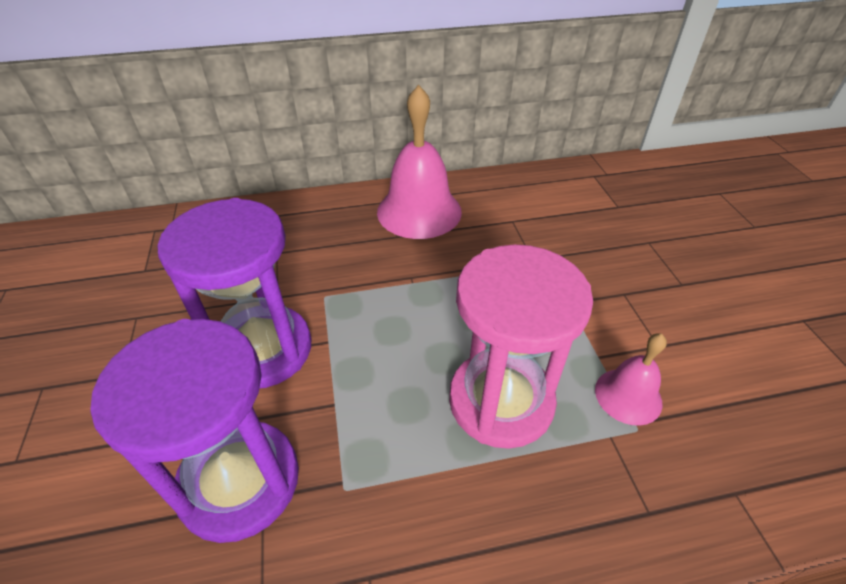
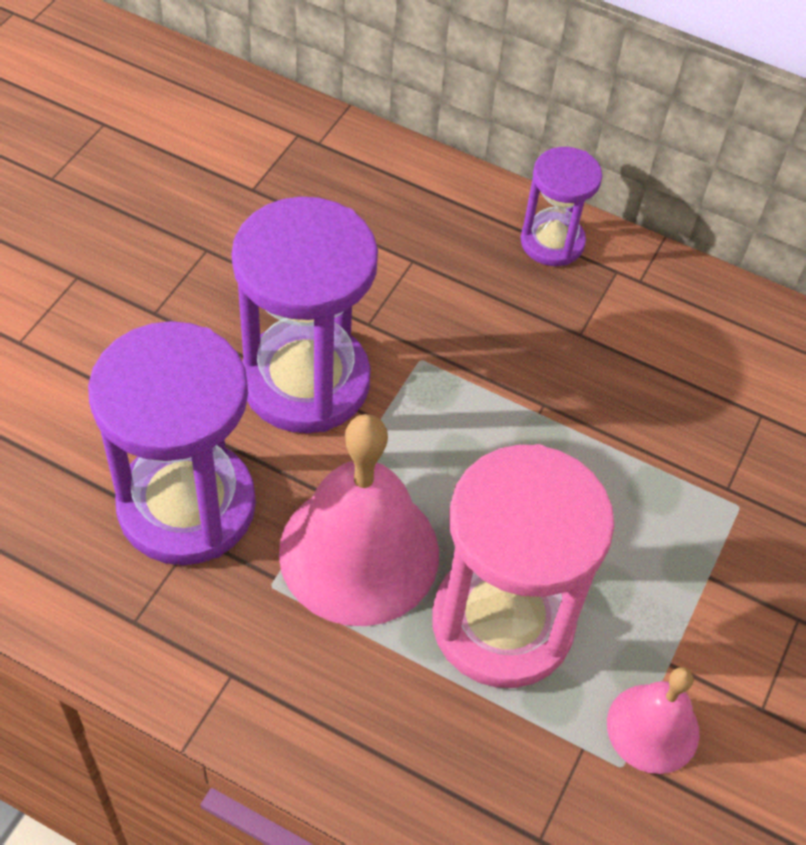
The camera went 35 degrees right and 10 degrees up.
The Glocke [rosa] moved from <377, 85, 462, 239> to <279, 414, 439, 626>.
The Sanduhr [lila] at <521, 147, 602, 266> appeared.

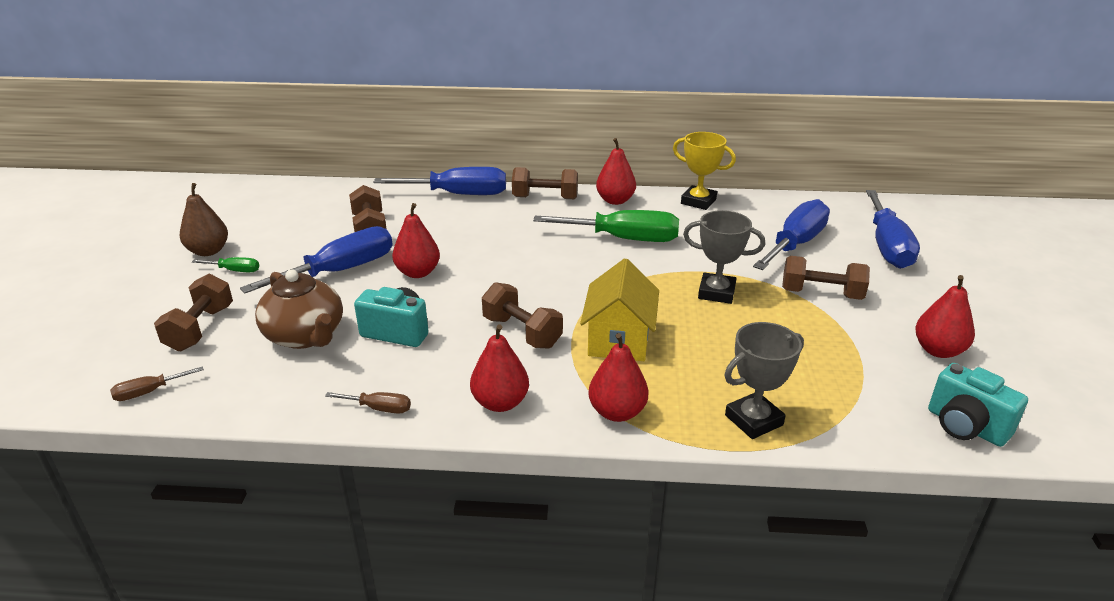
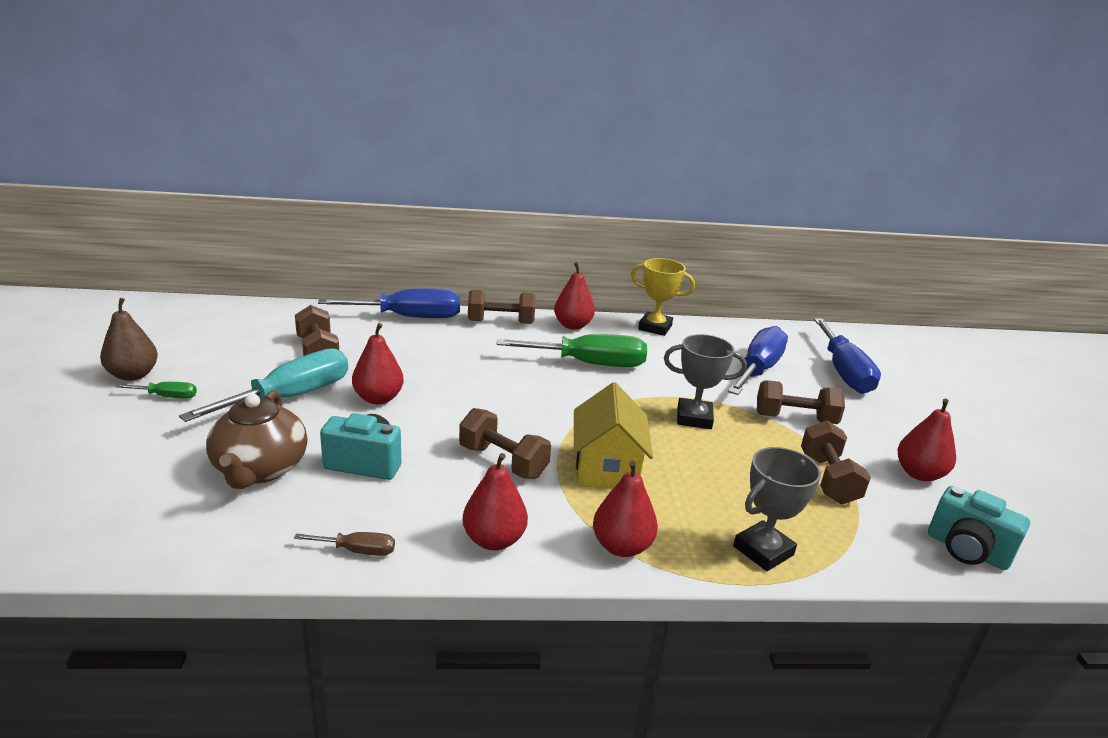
The camera went 10 degrees left and 5 degrees down.
The Schraubenzieher [braun] at <110, 366, 204, 401> disappeared.
The Hantel [braun] moved from <154, 274, 233, 351> to <801, 420, 871, 504>.
The Schraubenzieher [blau] at <240, 226, 393, 293> became the Schraubenzieher [türkis] at <179, 348, 348, 422>.
The Teekanne [braun] at <255, 270, 343, 349> turned 45 degrees clockwise.

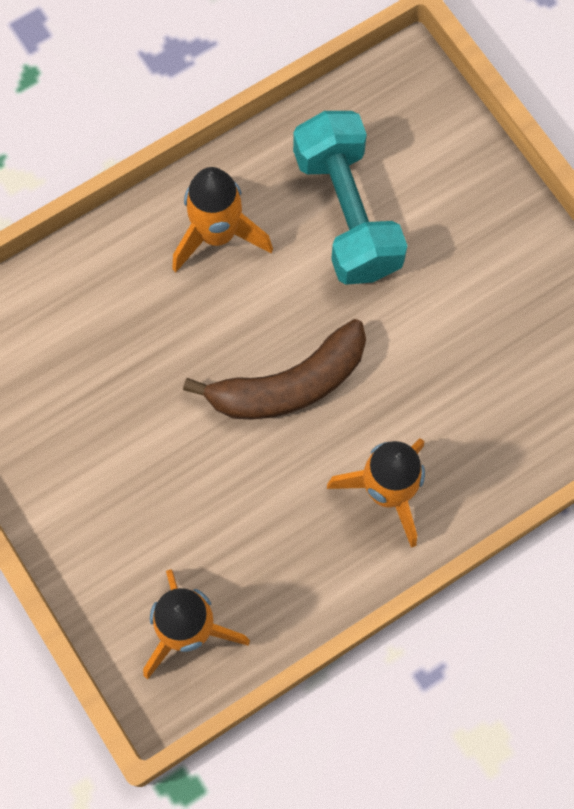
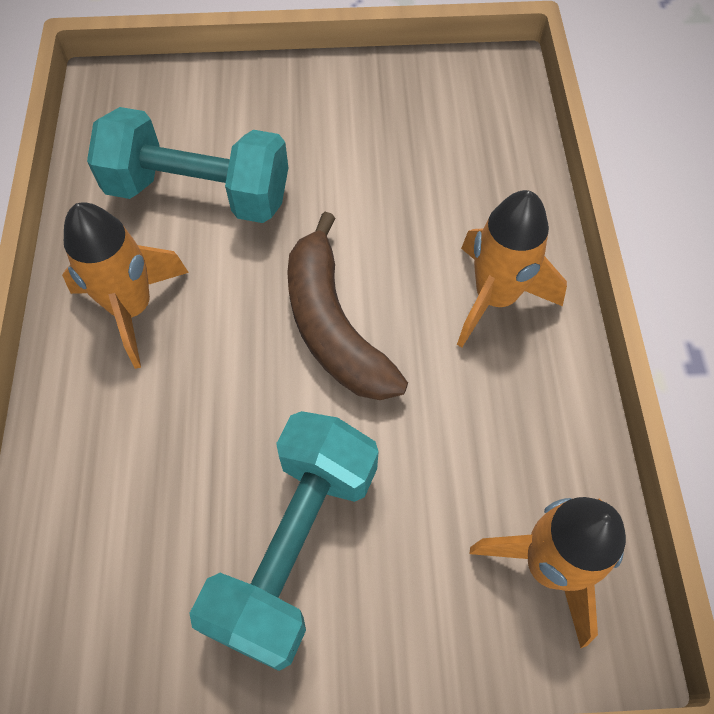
The camera went 60 degrees left and 10 degrees down.
The Banane [braun] at <183, 319, 366, 419> turned 150 degrees clockwise.
The Hantel [türkis] at <190, 411, 379, 671> appeared.

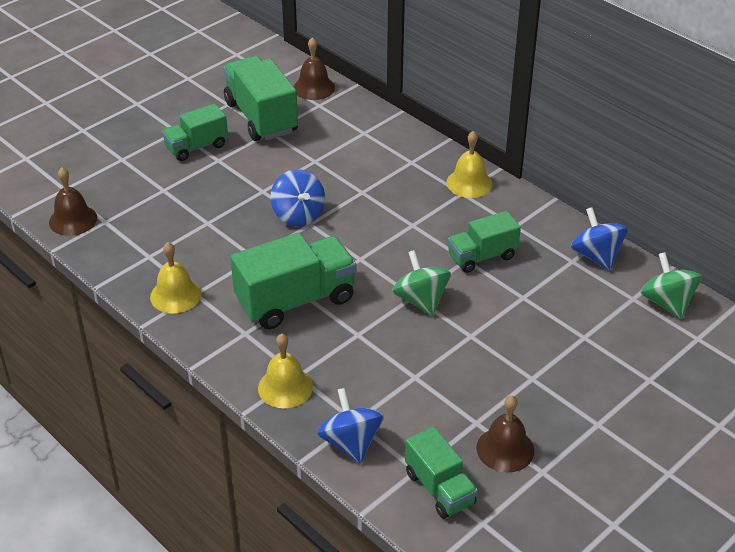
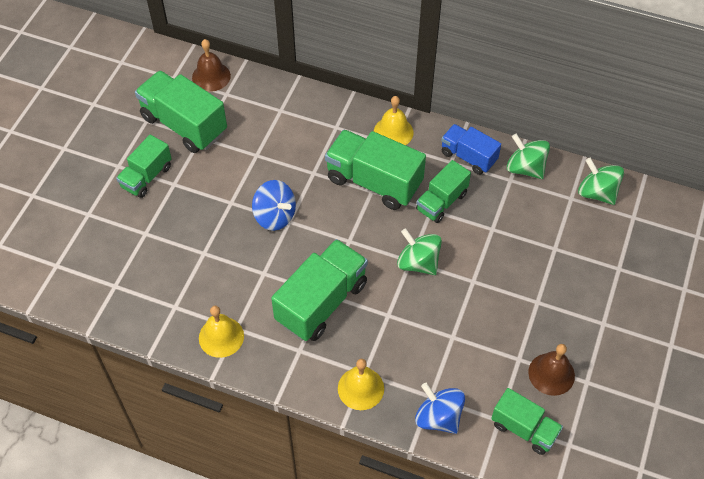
The camera went 25 degrees left and 15 degrees up.
The Glocke [braun] at <49, 167, 97, 236> disappeared.
The Kreisel [blau] at <571, 207, 628, 271> became the Kreisel [grün] at <507, 134, 550, 179>.
The Lastwagen [grün] at <325, 130, 426, 210> appeared.
The Lastwagen [blau] at <441, 124, 501, 175> appeared.

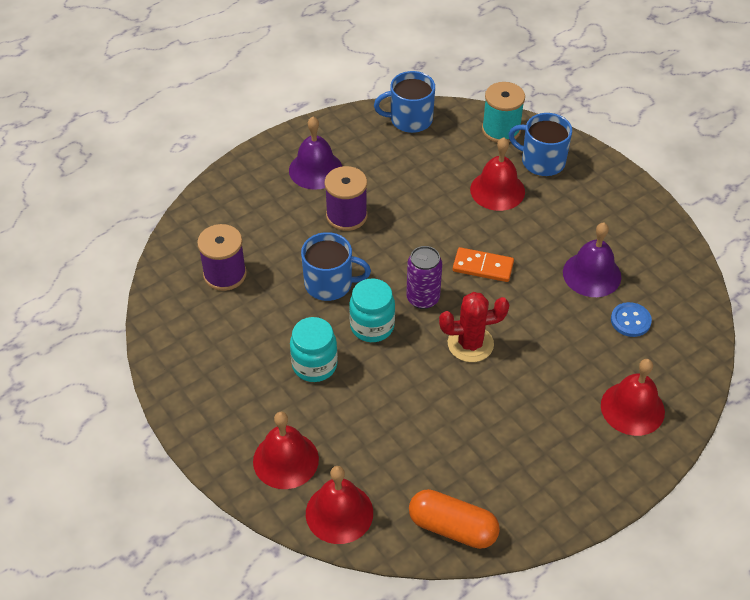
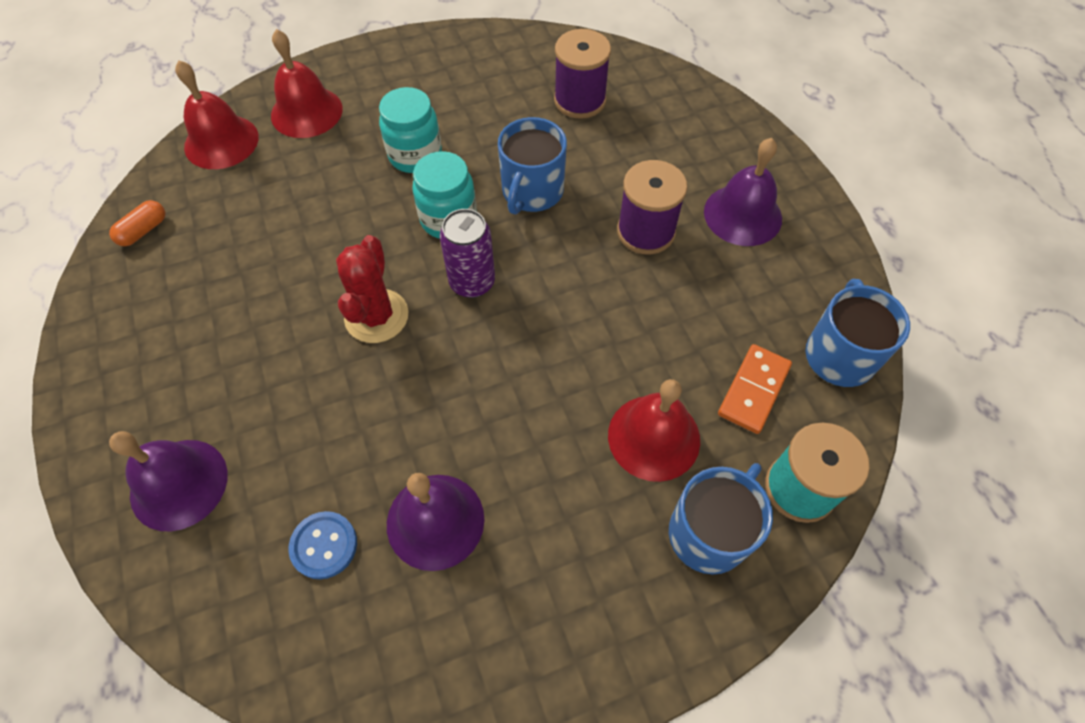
The camera went 105 degrees right and 10 degrees up.
The Kapsel [orange] at <409, 489, 500, 549> changed to 0.54 times the size.
The Dominostein [orange] moved from <453, 247, 514, 282> to <718, 344, 792, 434>.
The Glocke [rot] at <601, 359, 665, 436> became the Glocke [lila] at <109, 431, 228, 531>.

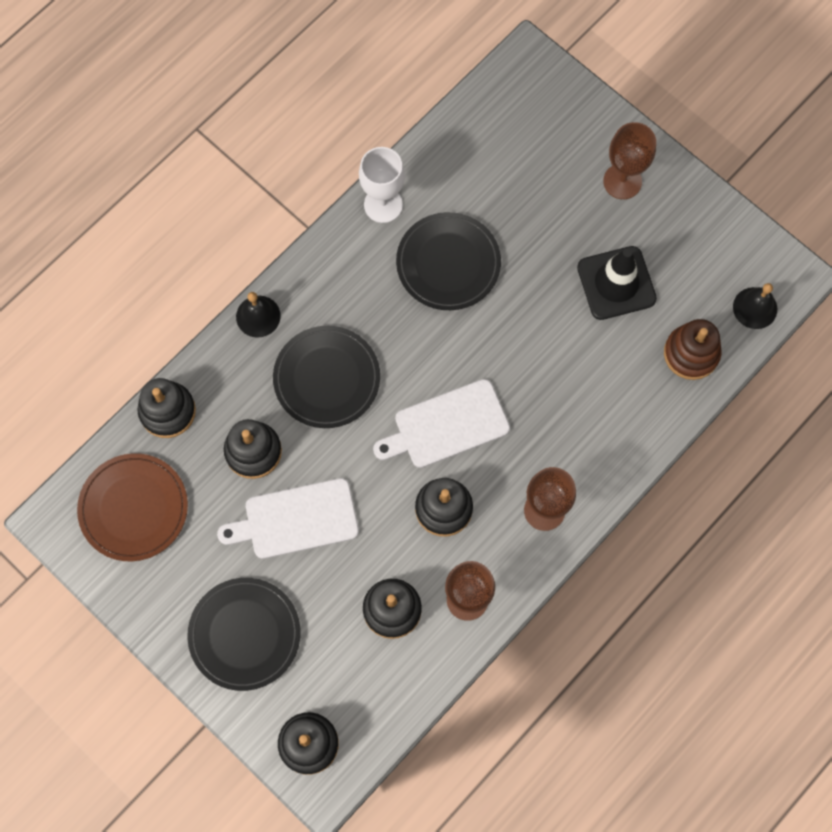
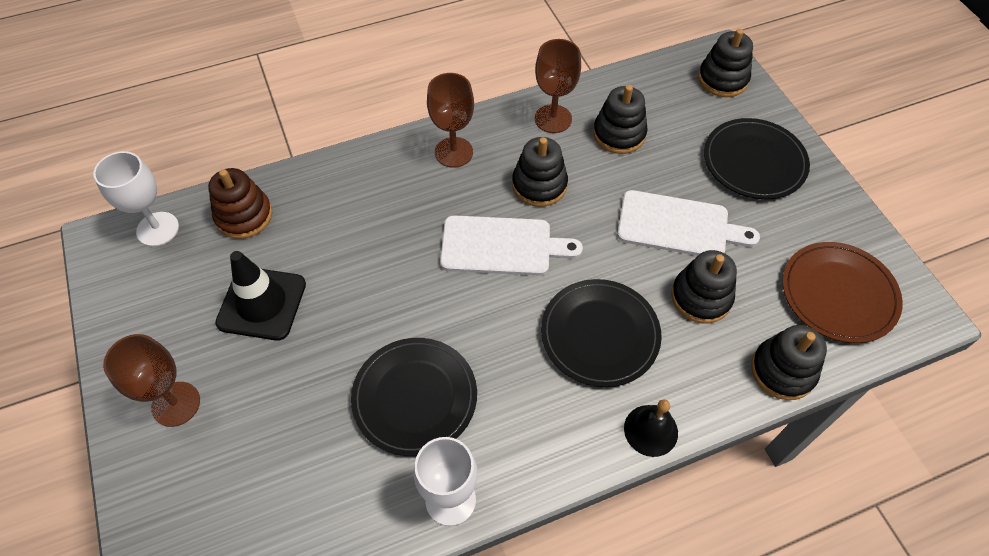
The camera went 155 degrees left and 15 degrees down.
The Glocke [schwarz] at <733, 283, 777, 329> was replaced by the Kelch [weiß] at <93, 151, 179, 247>.

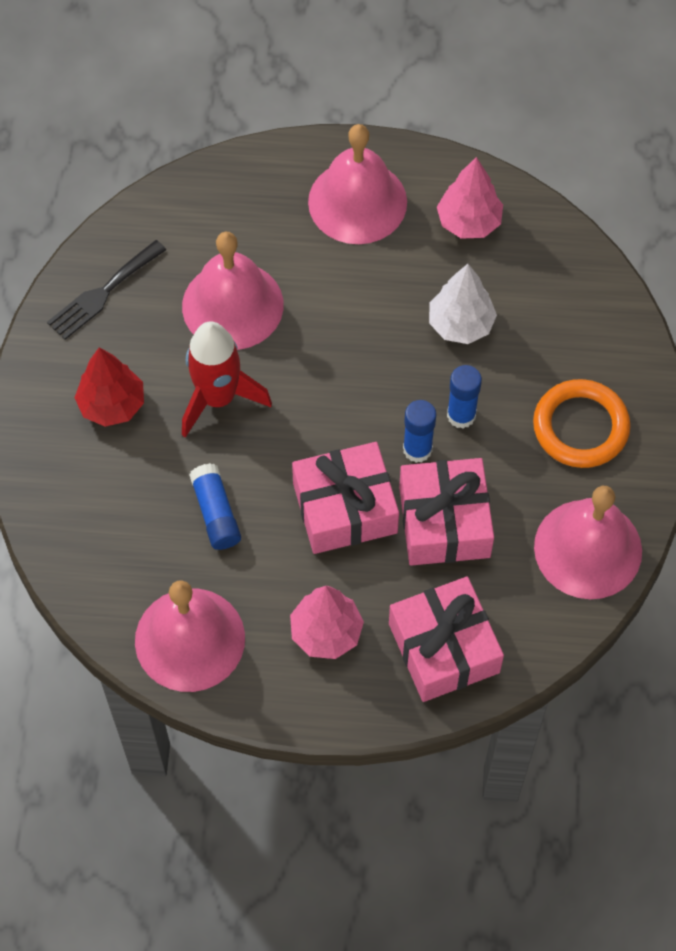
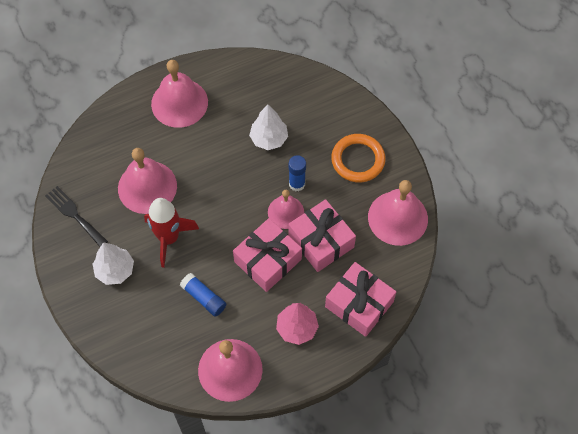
The camera went 30 degrees left and 0 degrees up.
The Gabel [schwarz] at <47, 240, 166, 340> turned 120 degrees clockwise.
The Baum [rot] at <74, 348, 144, 427> became the Baum [weiß] at <93, 242, 134, 285>.
The Klebestift [blau] at <403, 400, 436, 463> was replaced by the Glocke [rosa] at <268, 190, 304, 229>.
The Baum [rosa] at <437, 157, 503, 239> disappeared.

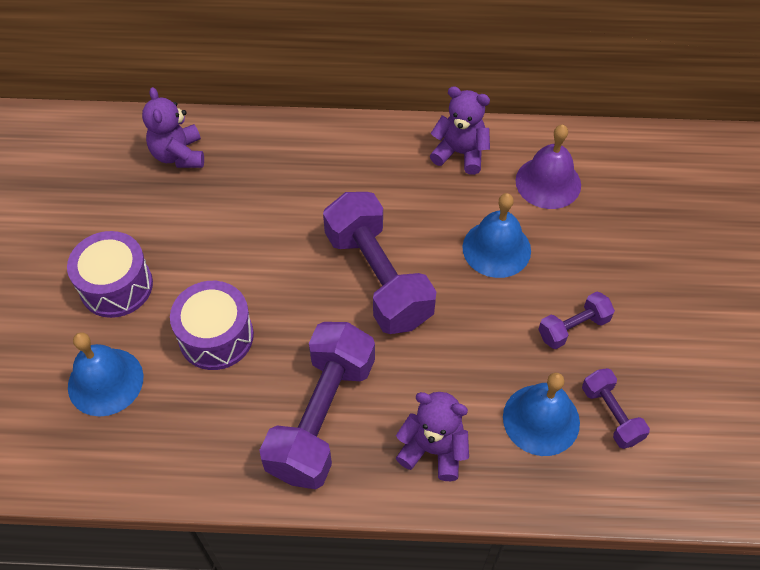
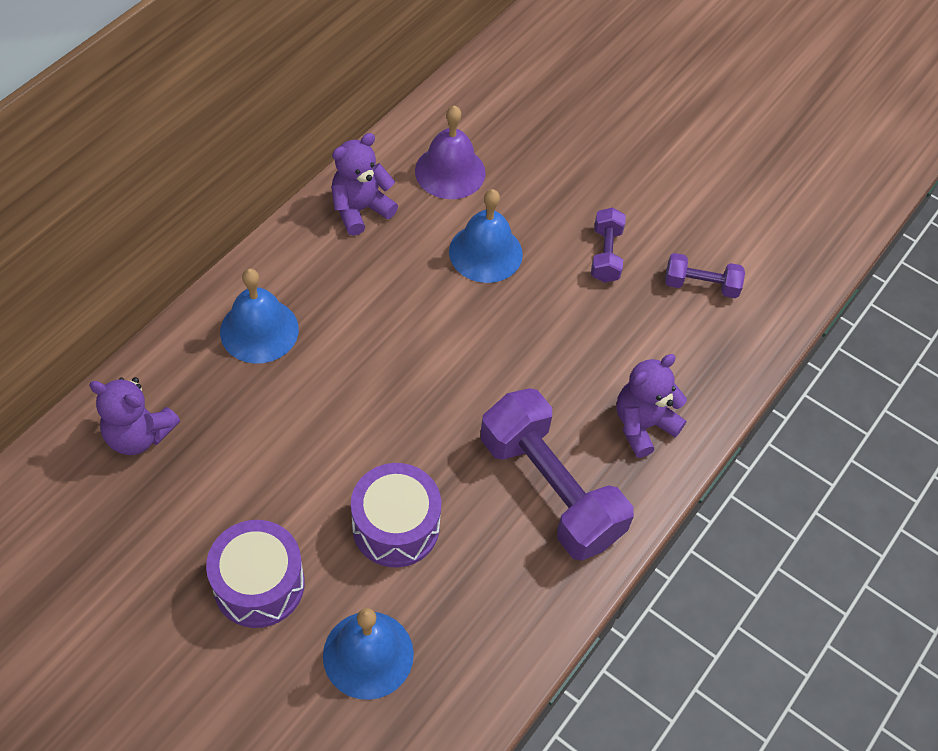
The camera went 60 degrees left and 0 degrees up.
The Hantel [lila] at <323, 192, 436, 334> disappeared.
The Glocke [blau] moved from <503, 373, 580, 456> to <220, 269, 299, 364>.

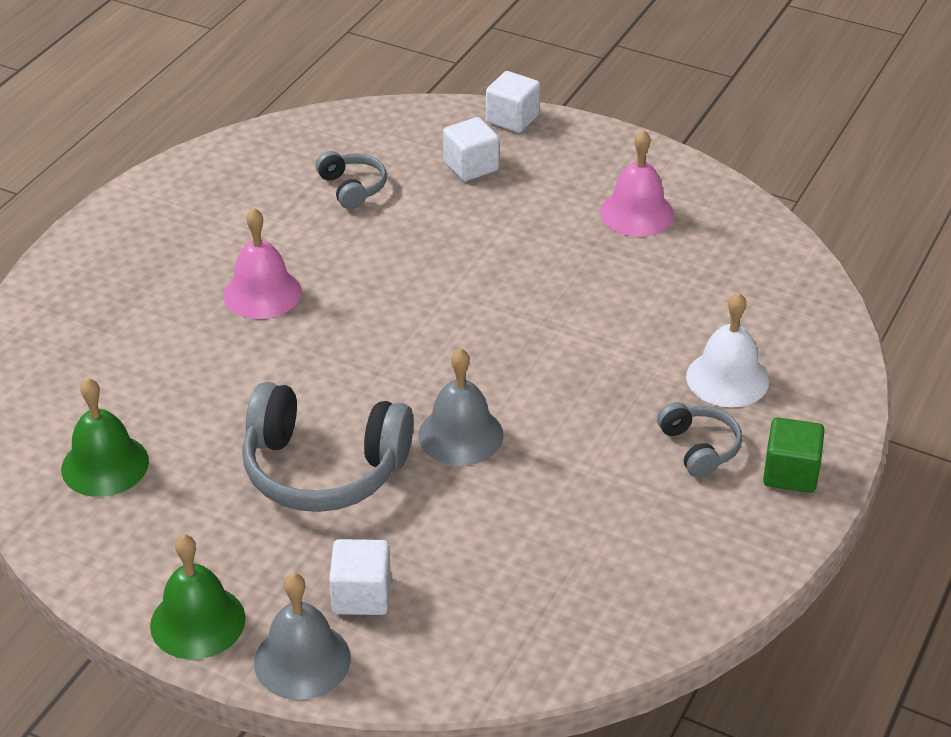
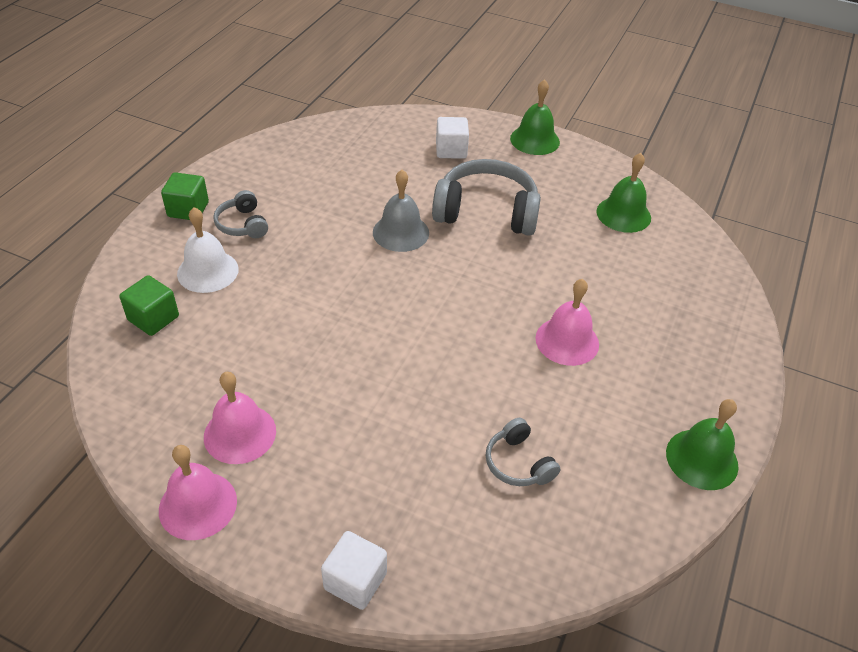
The camera went 175 degrees right and 5 degrees up.
The Glocke [grau] at <254, 573, 351, 700> disappeared.
The Kubus [weiß] at <443, 117, 499, 181> disappeared.
The Kubus [grün] at <119, 275, 179, 336> appeared.
The Glocke [rosa] at <159, 445, 237, 540> appeared.
The Glocke [grün] at <666, 399, 739, 490> appeared.

